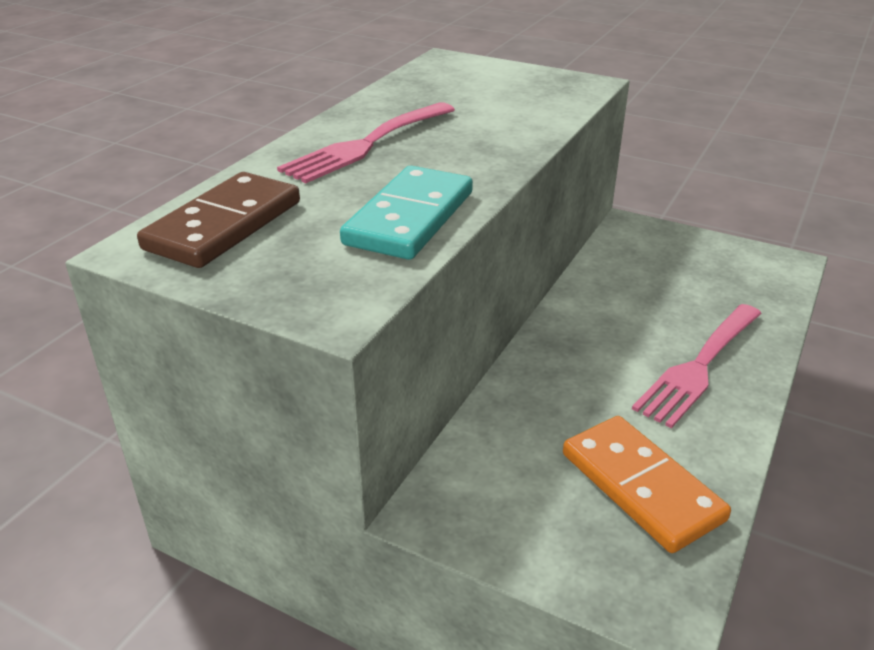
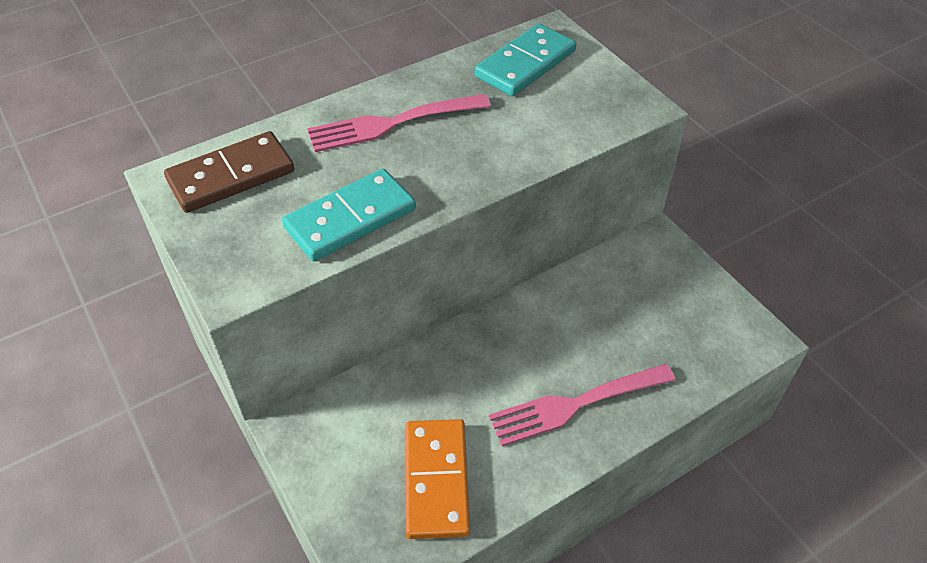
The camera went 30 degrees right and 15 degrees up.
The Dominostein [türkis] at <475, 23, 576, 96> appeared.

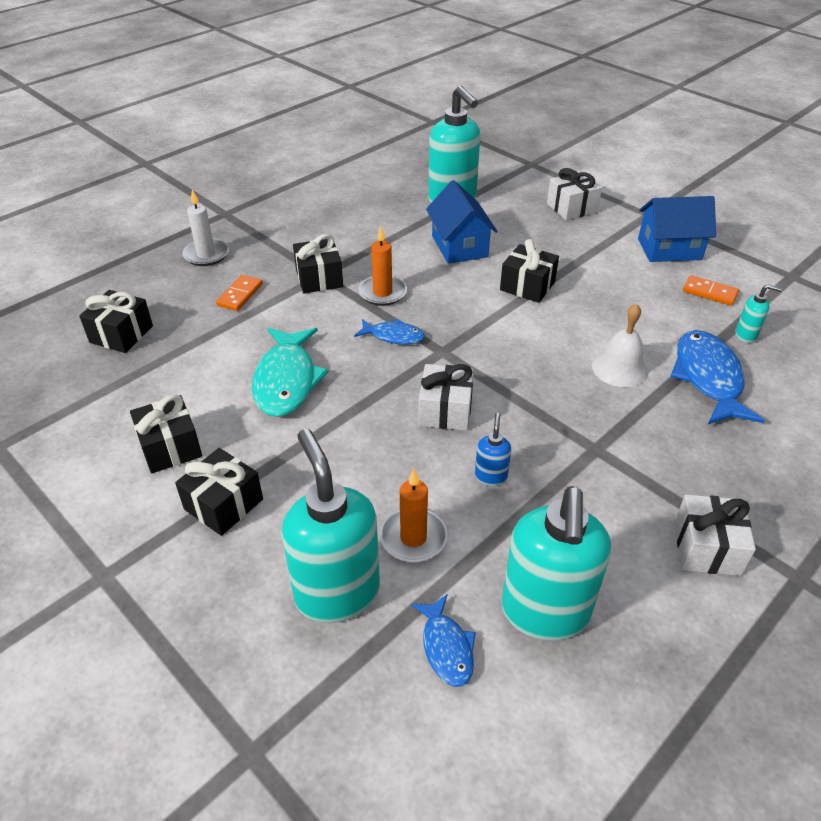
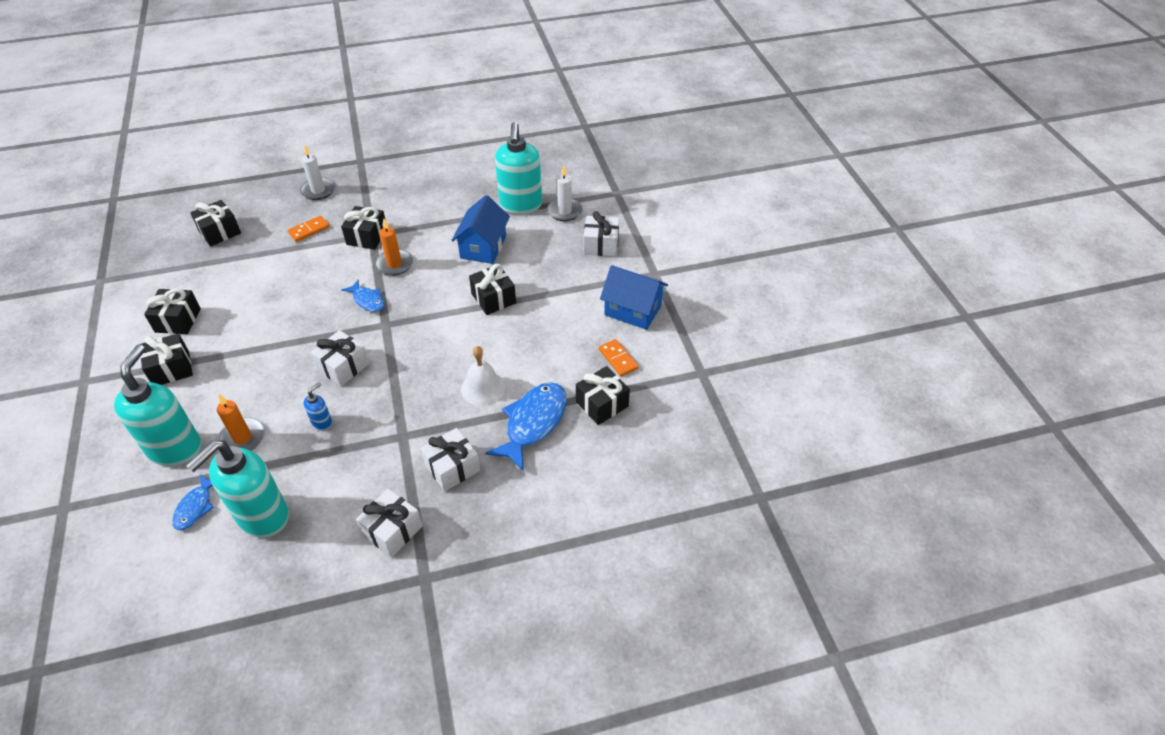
The camera went 30 degrees right and 5 degrees up.
The Fisch [türkis] at <252, 328, 329, 417> disappeared.
The Seifenspender [türkis] at <735, 284, 782, 343> was replaced by the Geschenk [schwarz] at <576, 366, 630, 425>.
The Geschenk [weiß] at <421, 428, 480, 491> appeared.
The Kerze [weiß] at <547, 166, 583, 221> appeared.

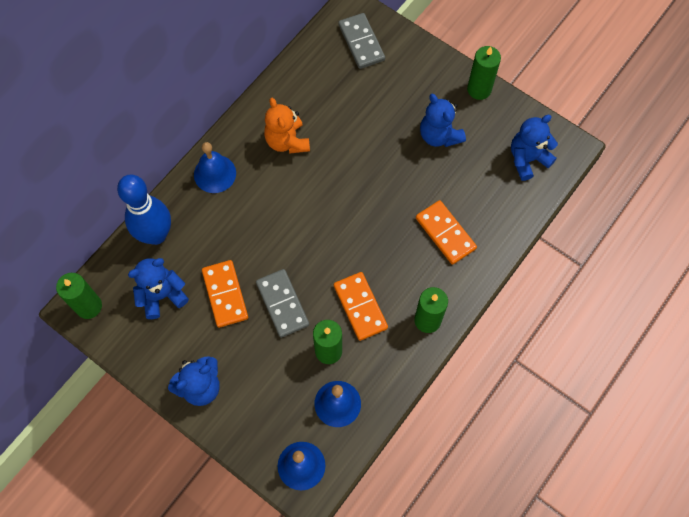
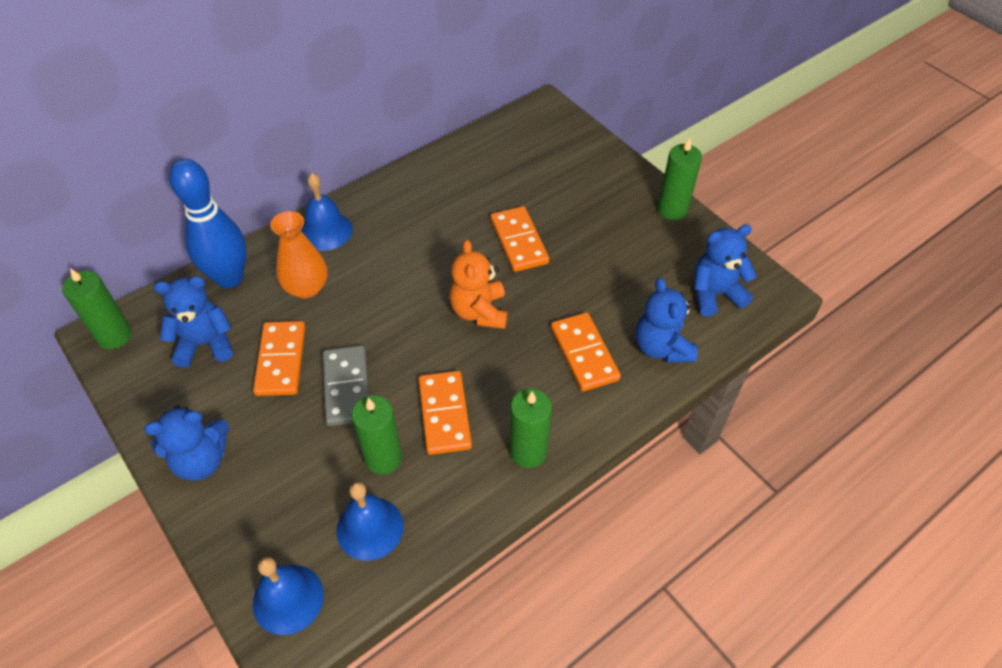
The camera went 15 degrees right and 15 degrees down.
The Teddybär [orange] moved from <264, 98, 310, 154> to <449, 240, 508, 329>.
The Dominostein [grau] at <338, 13, 385, 69> disappeared.
The Teddybär [blau] moved from <420, 94, 466, 147> to <636, 278, 697, 363>.
The Vase [orange] at <270, 211, 328, 299> appeared.
The Dominostein [orange] at <491, 206, 549, 272> appeared.

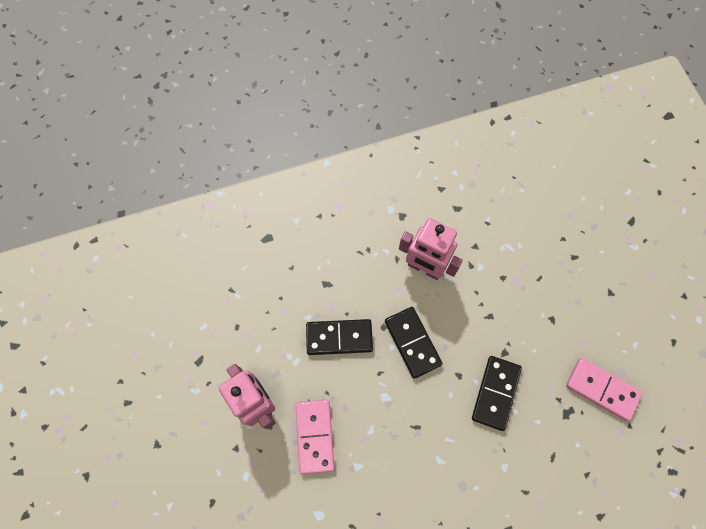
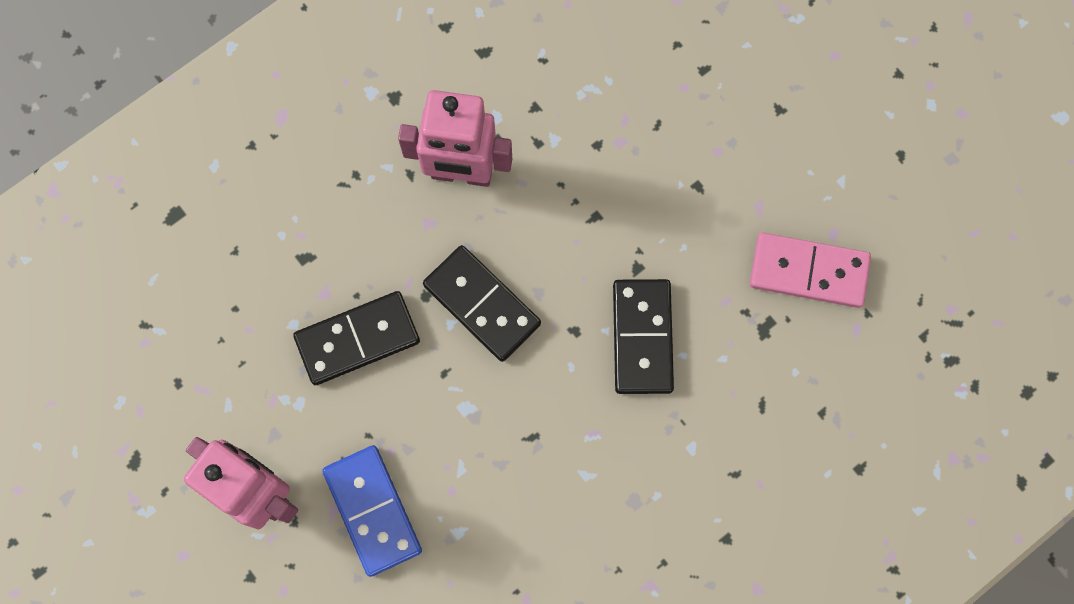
The camera went 20 degrees left and 5 degrees up.
The Dominostein [rosa] at <296, 400, 335, 474> became the Dominostein [blau] at <322, 445, 422, 577>.

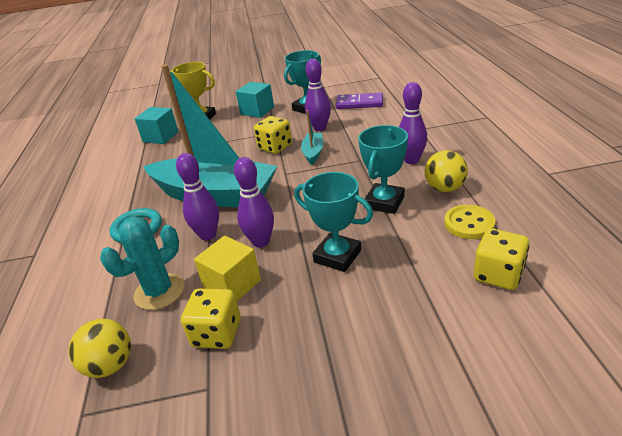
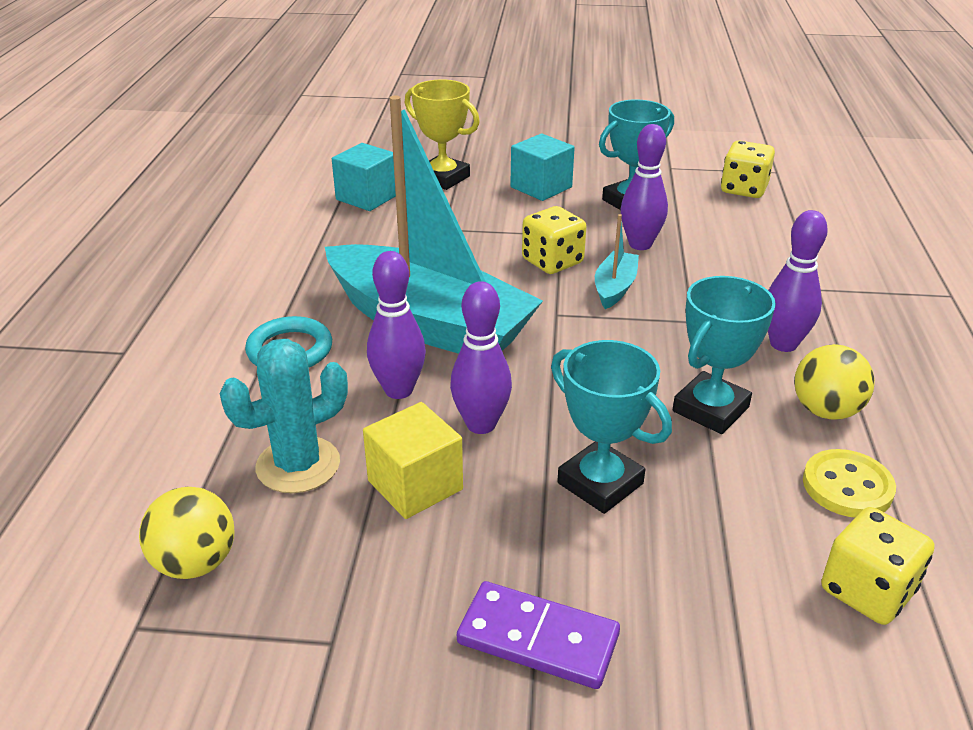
The camera went 10 degrees right and 0 degrees up.
The Spielwürfel [gelb] moved from <181, 289, 241, 349> to <721, 141, 775, 198>.
The Dominostein [lila] moved from <336, 93, 383, 109> to <457, 581, 620, 689>.

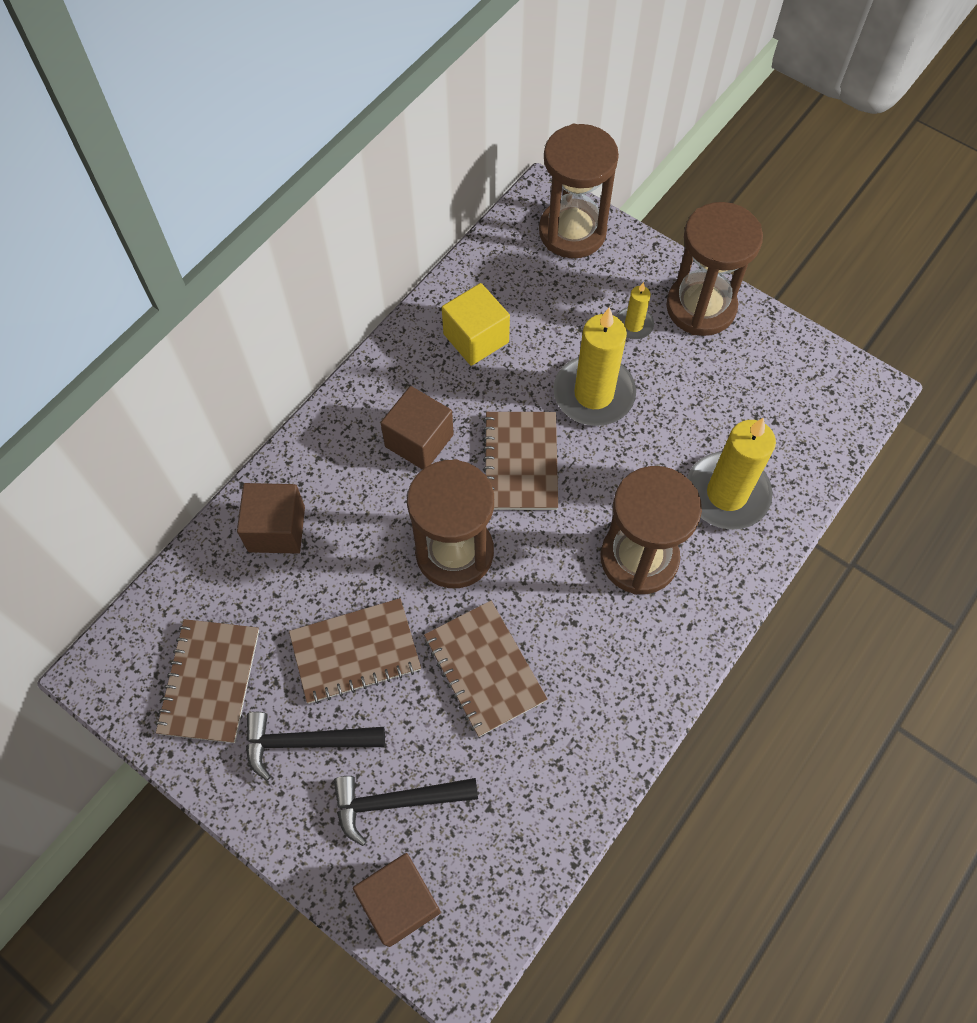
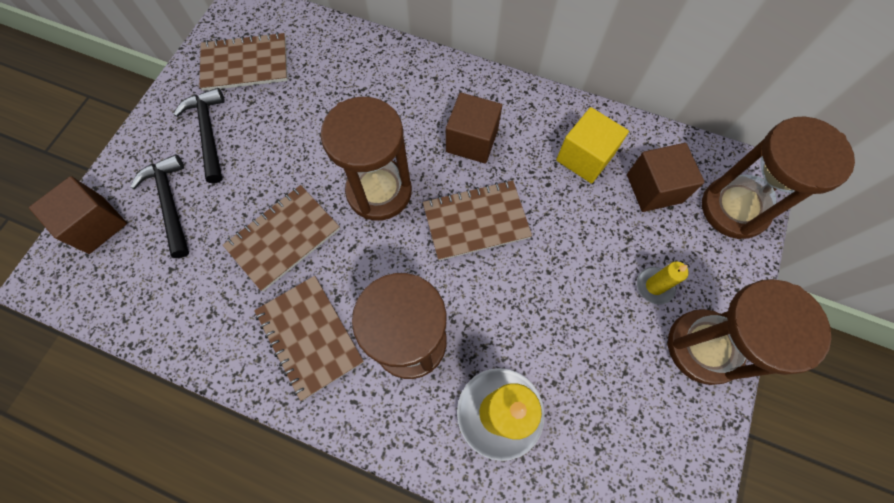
The camera went 75 degrees right and 5 degrees up.
The Kubus [braun] moved from <237, 483, 305, 554> to <627, 143, 705, 212>.
The Notizbuch [braun] moved from <289, 598, 421, 704> to <254, 276, 364, 401>.
The Kerze [gelb] at <553, 307, 636, 426> disappeared.

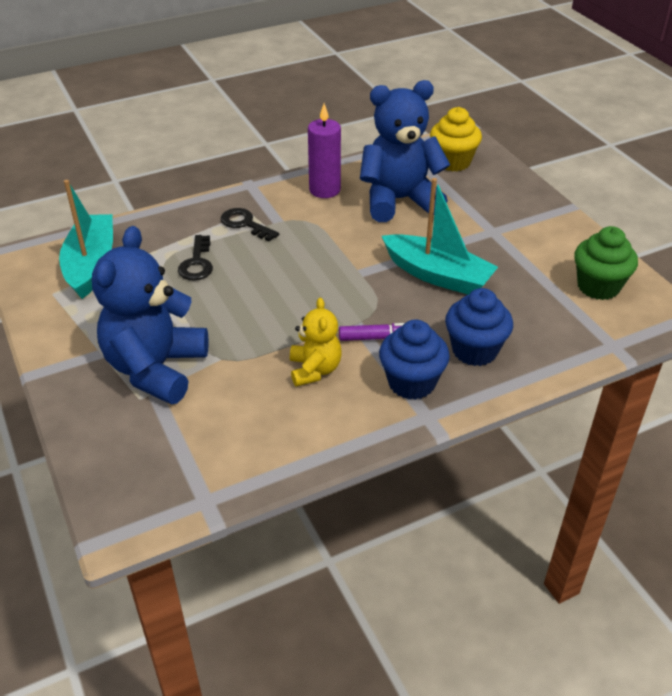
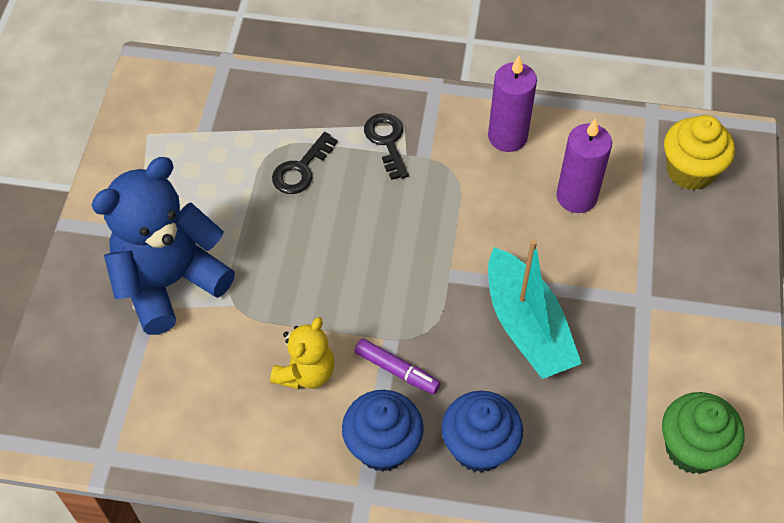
The camera went 35 degrees right and 15 degrees up.
The Boot [türkis] at <59, 180, 113, 299> disappeared.
The Teddybär [blau] at <360, 80, 450, 222> was replaced by the Kerze [lila] at <556, 118, 612, 213>.

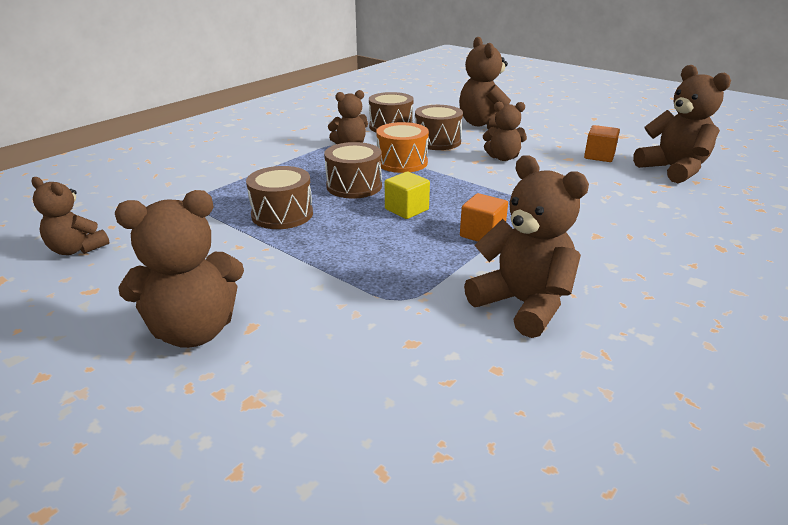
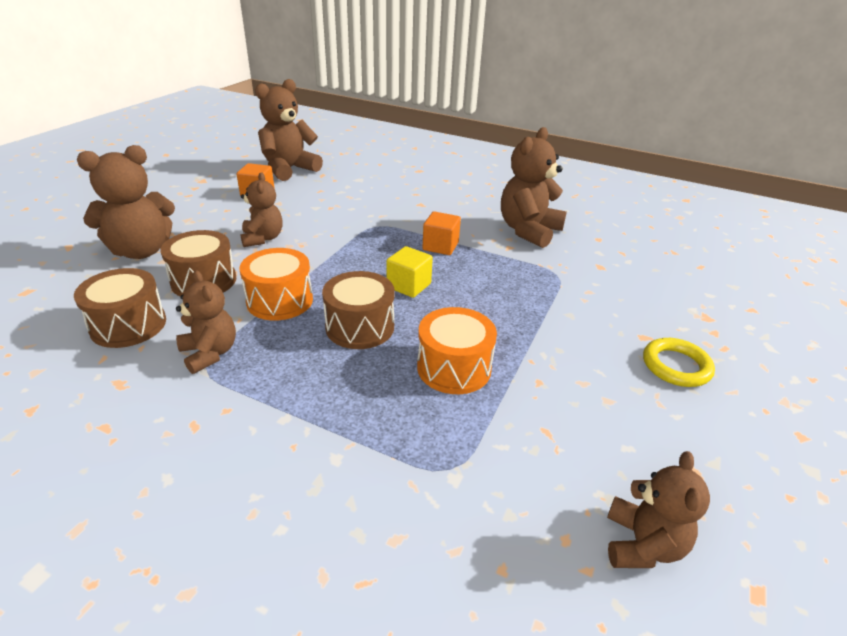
The camera went 105 degrees left and 5 degrees up.
The Teddybär [braun] at <115, 190, 244, 348> was replaced by the Ring [gelb] at <643, 338, 715, 387>.
The Trommel [braun] at <246, 166, 313, 229> became the Trommel [orange] at <417, 307, 497, 394>.

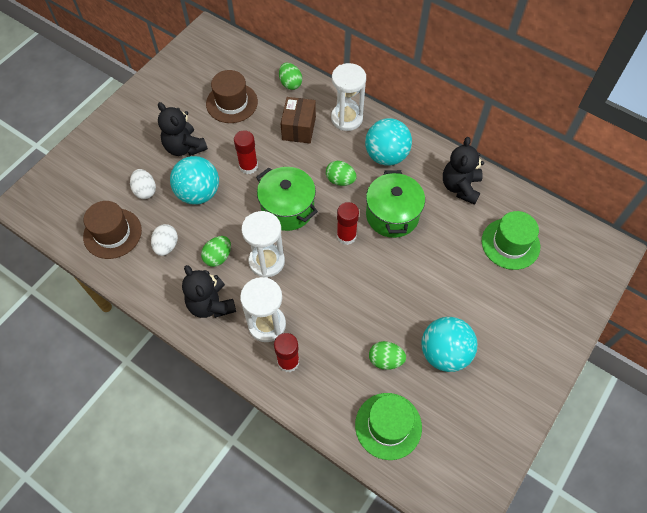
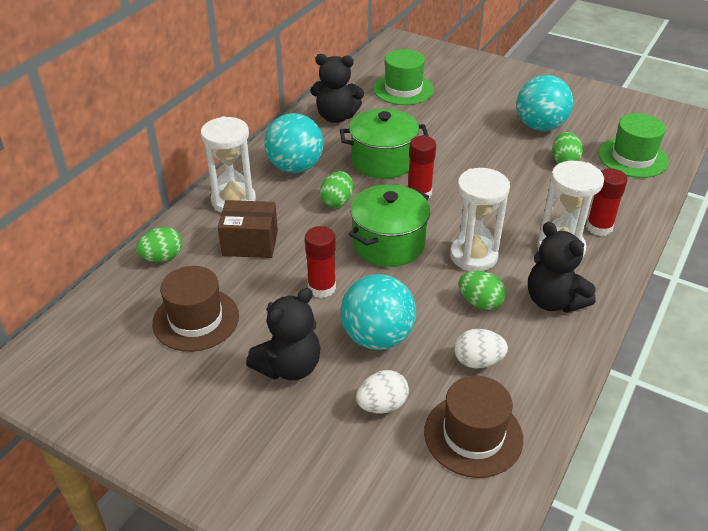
The camera went 95 degrees left and 20 degrees down.
The Teddybär [schwarz] at <182, 265, 236, 318> turned 90 degrees clockwise.

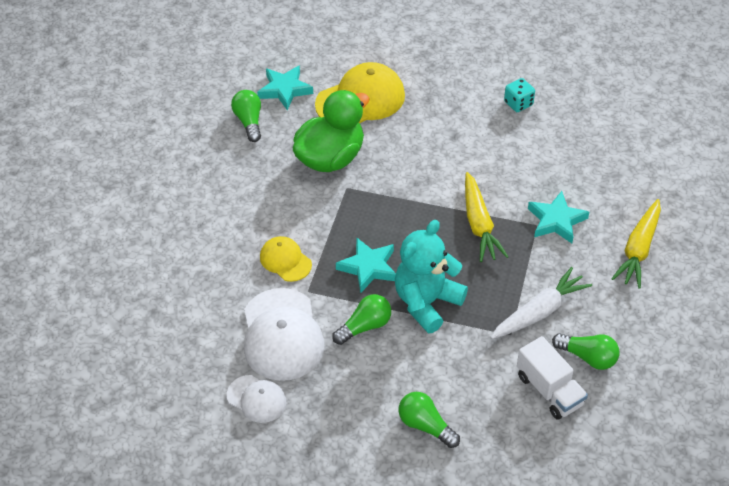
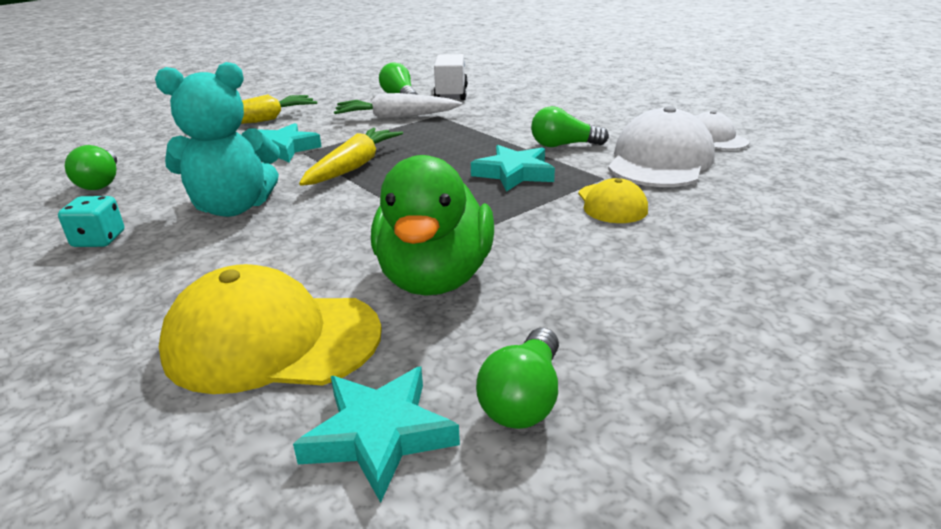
The camera went 145 degrees left and 20 degrees down.
The Ente [grün] at <293, 90, 370, 172> turned 75 degrees counterclockwise.
The Teddybär [türkis] moved from <395, 220, 468, 333> to <155, 62, 280, 217>.
The Glühbirne [grün] moved from <399, 392, 460, 448> to <65, 145, 117, 190>.

